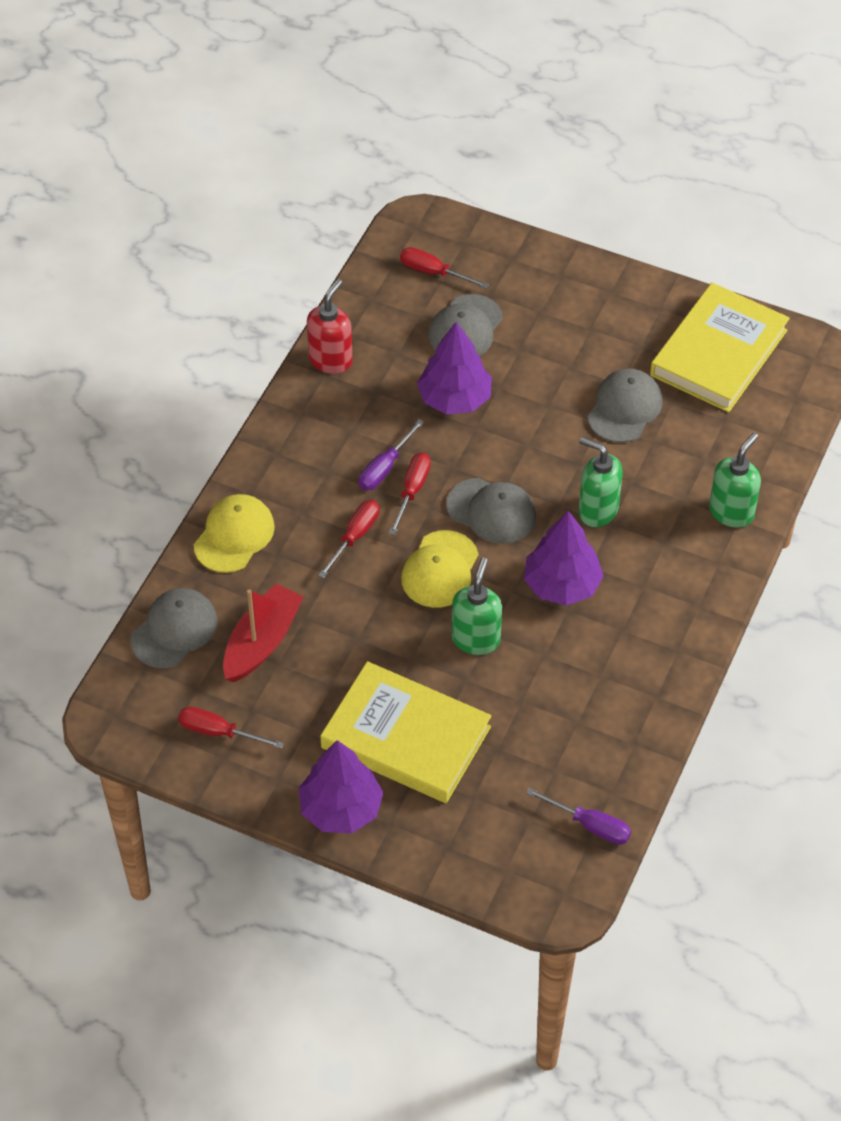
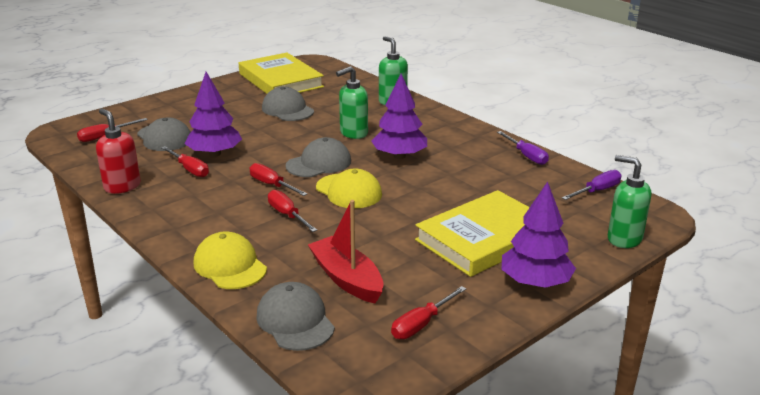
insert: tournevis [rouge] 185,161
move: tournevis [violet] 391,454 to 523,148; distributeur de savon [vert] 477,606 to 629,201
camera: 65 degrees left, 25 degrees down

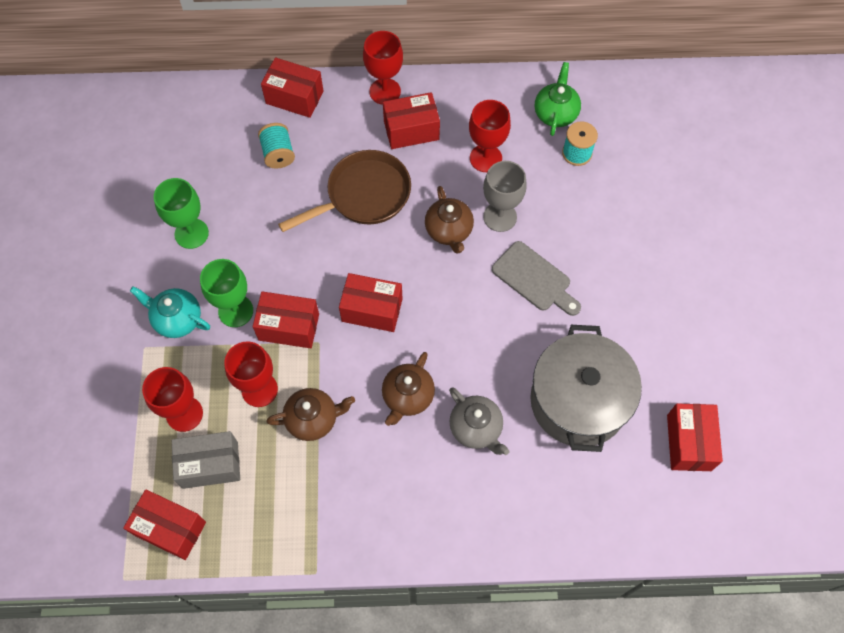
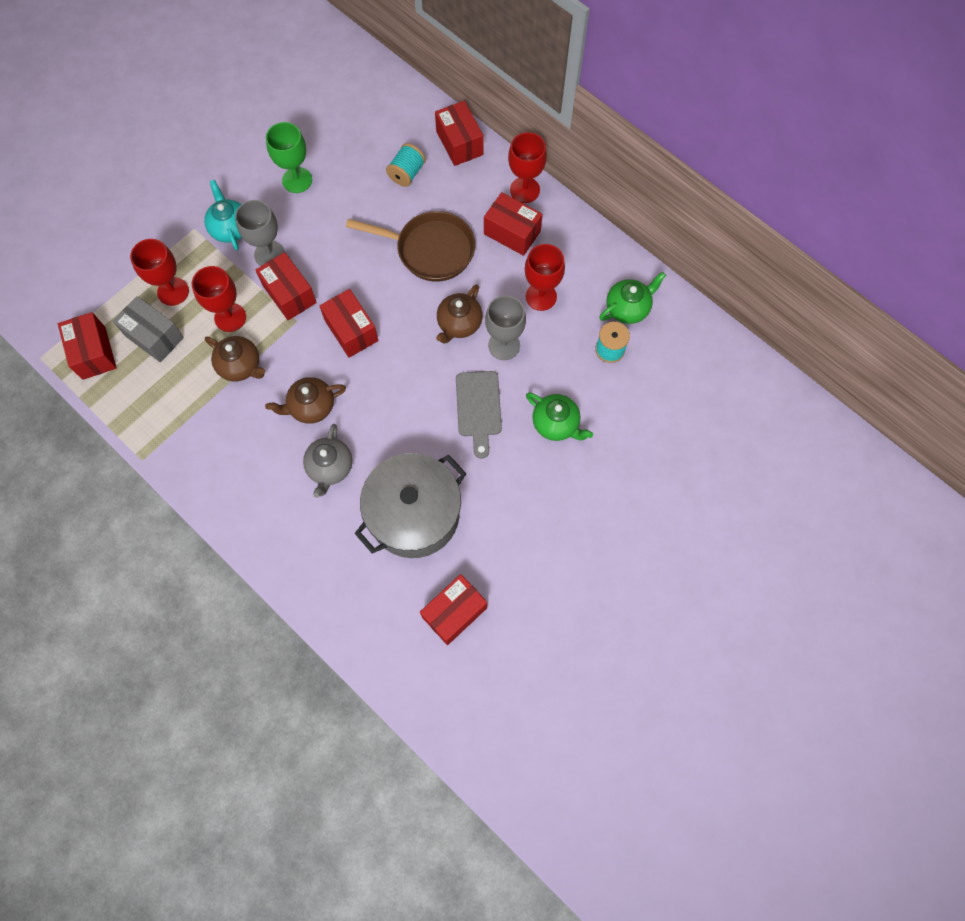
insert: théière [vert] 559,416
recolor: verre à pied [vert] 226,293 to verre à pied [gris] 260,233
camera: 45 degrees right, 5 degrees up

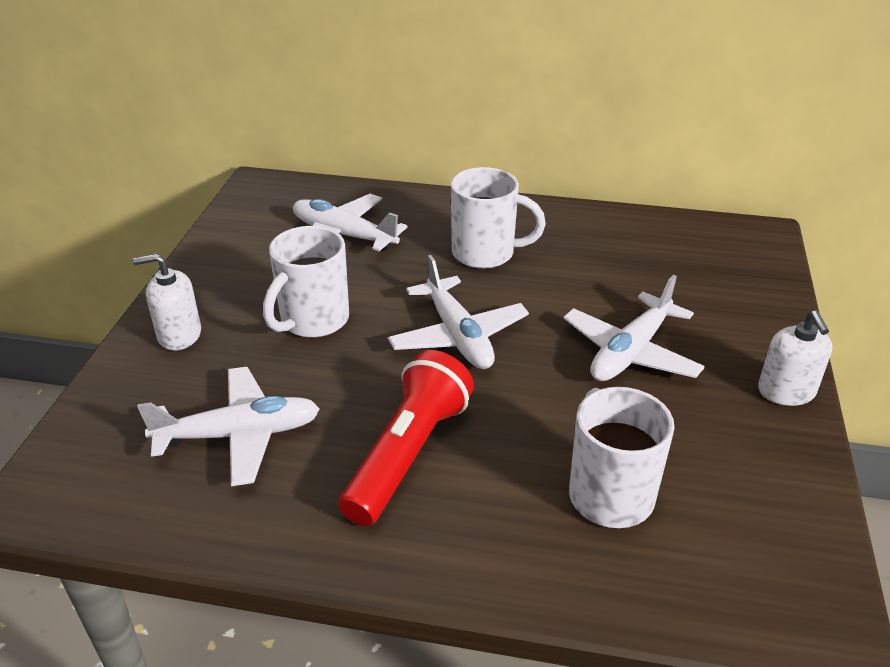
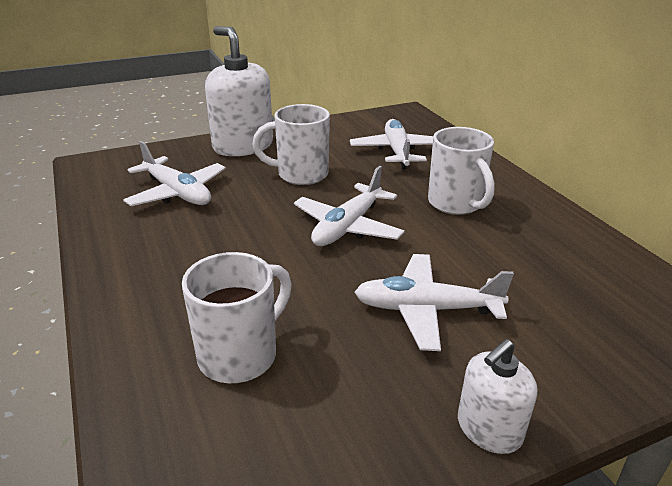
delete: lampe de poche [rouge] 406,438
resize: distributeur de savon [blanc] 167,302 = 239,91 x1.81
camera: 55 degrees right, 5 degrees down

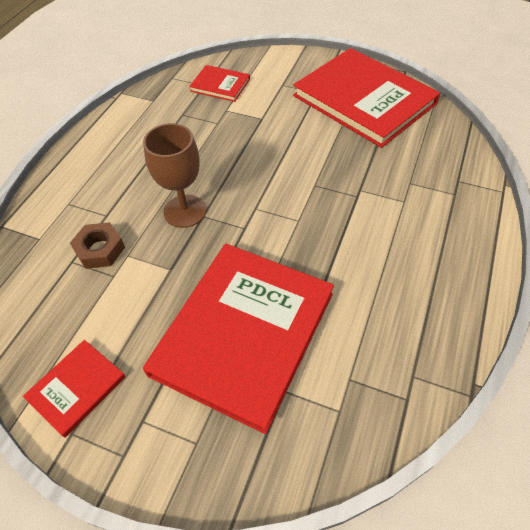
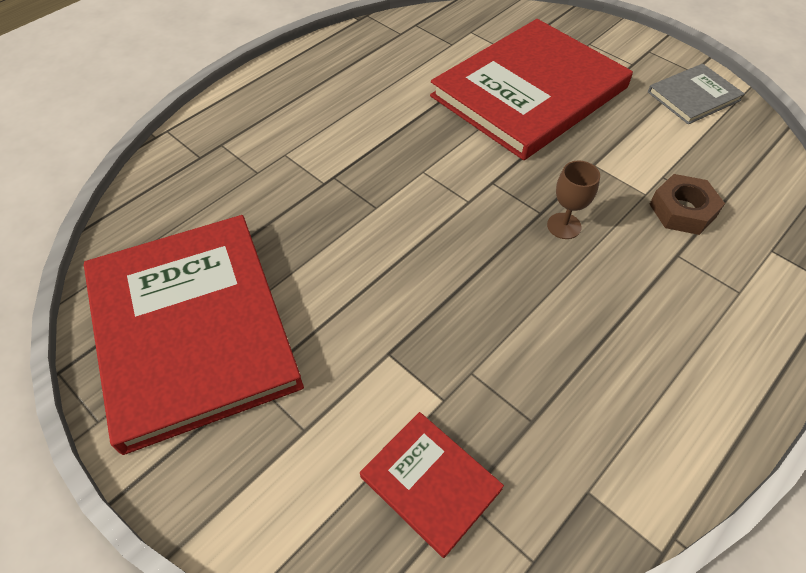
recolor: livre [rouge] 74,389 to livre [gris] 696,94
resize: verre à pied [marron] 174,175 = 573,200 x0.57
camera: 160 degrees left, 0 degrees up

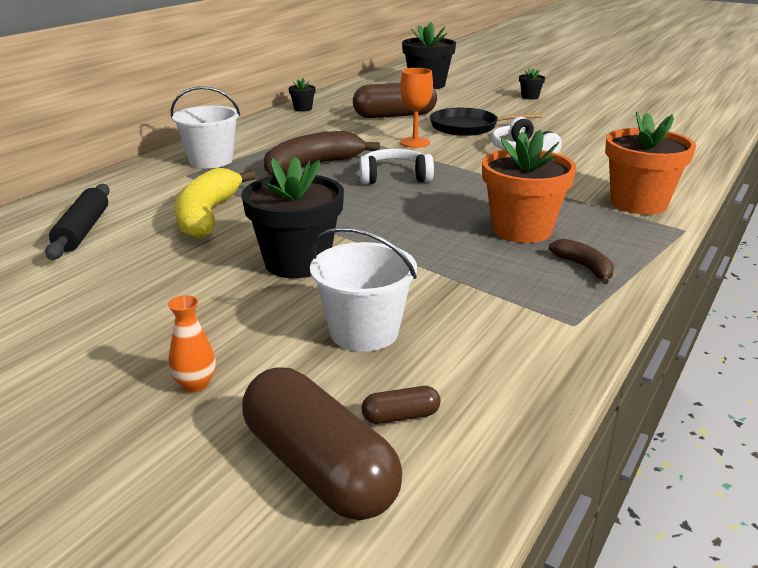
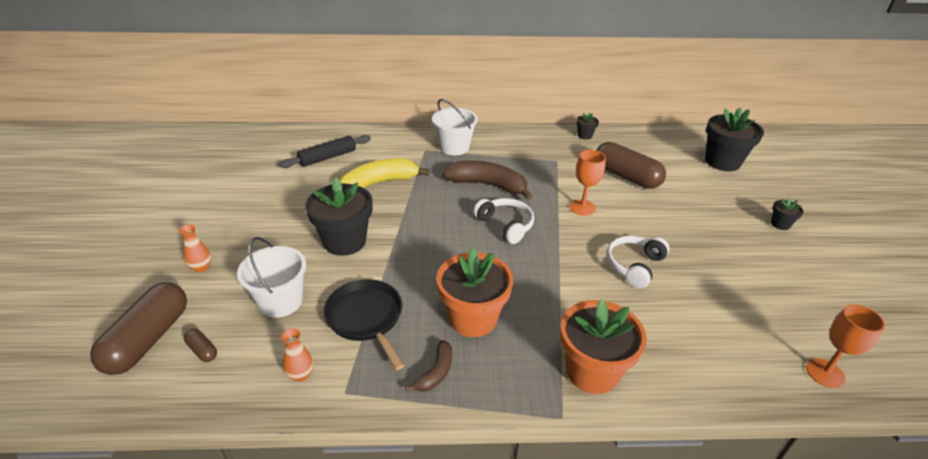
insert: verre à pied [orange] 845,346; vase [orange] 297,354
move: poêle [noir] 486,122 to 363,324
camera: 55 degrees right, 10 degrees up

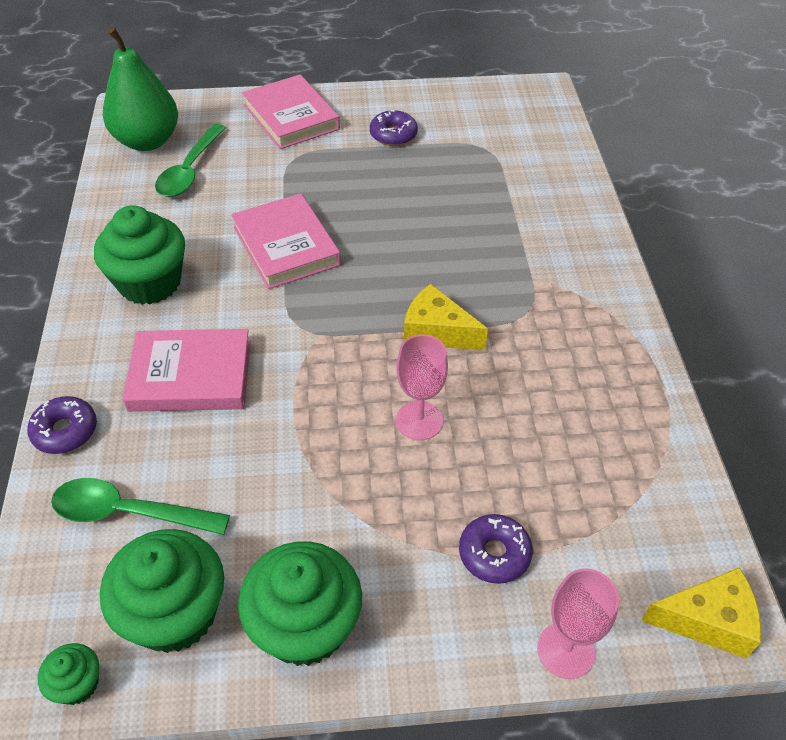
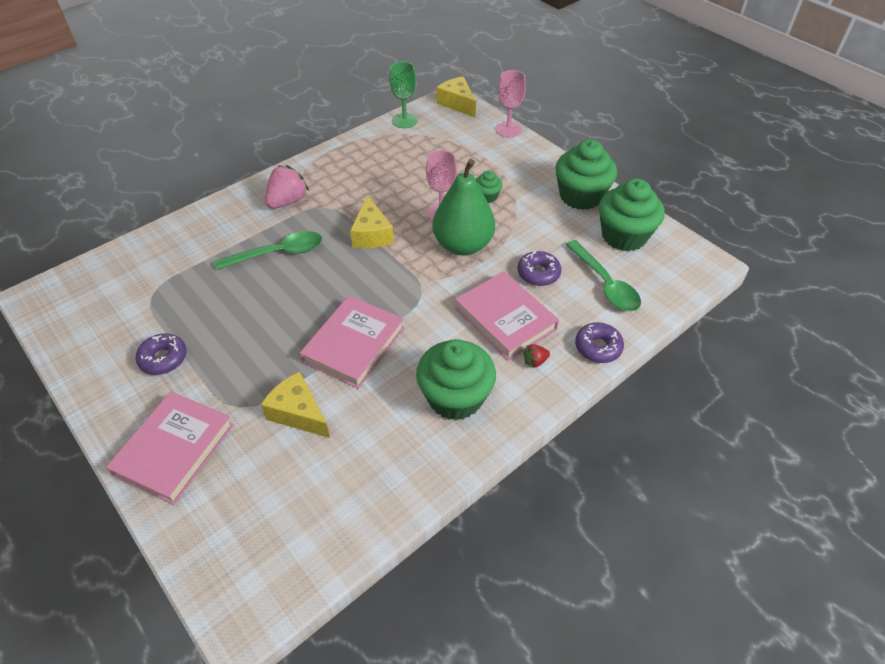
insert: verre à pied [vert] 403,94; fraise [rose] 287,187; fraise [rouge] 536,356; fromage [jaune] 295,405
move: poire [vert] 140,89 to 464,207; cuillère [vert] 190,160 to 268,250; beignet [violet] 496,549 to 539,268; muffin [vert] 68,674 to 489,187
camera: 125 degrees left, 0 degrees up

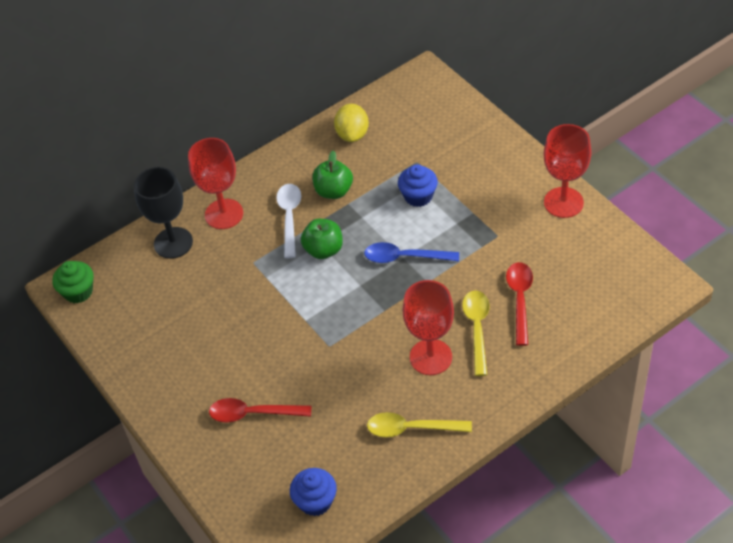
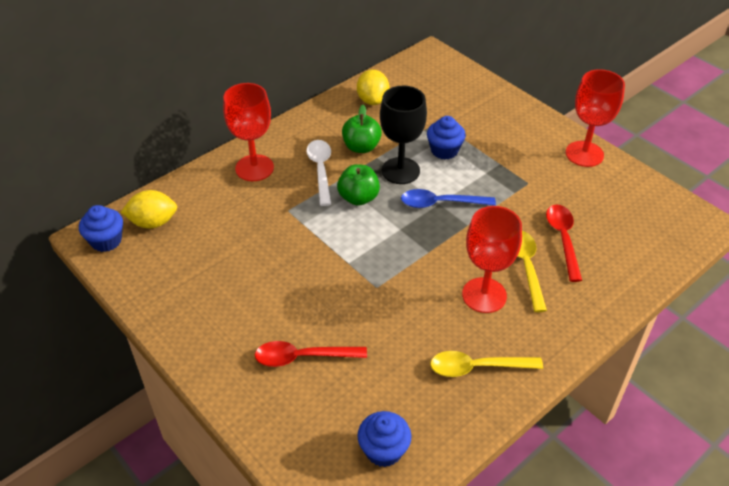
insert: citron [jaune] 149,209
move: verre à pied [noir] 163,213 to 403,134
recolor: muffin [vert] 73,282 to muffin [bleu] 101,228
camera: 10 degrees left, 5 degrees down

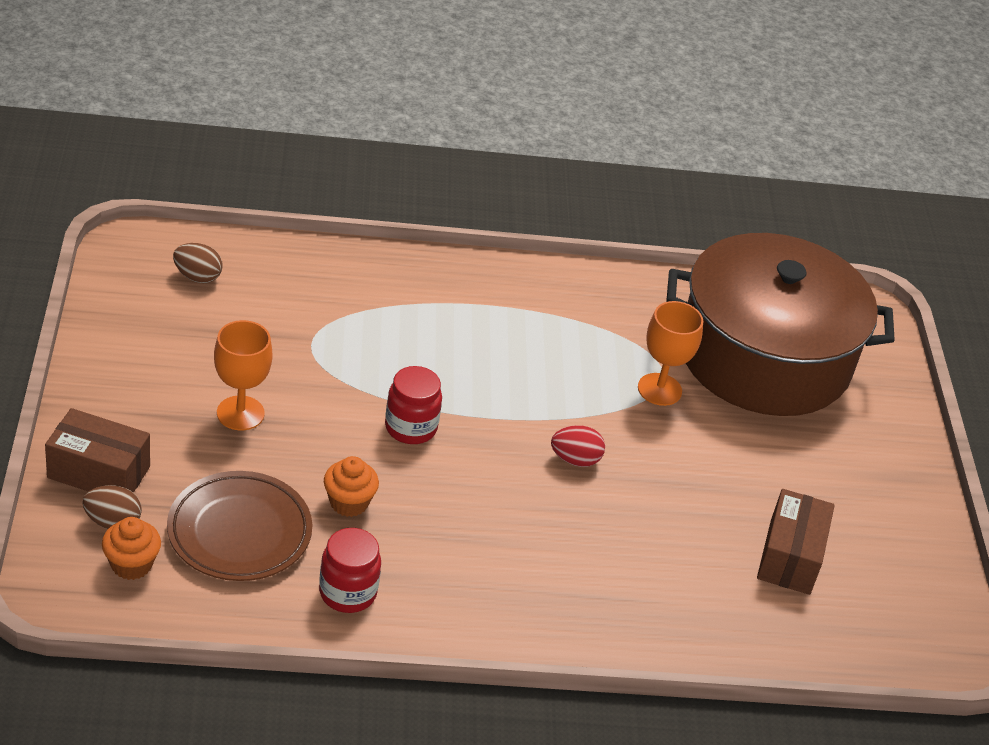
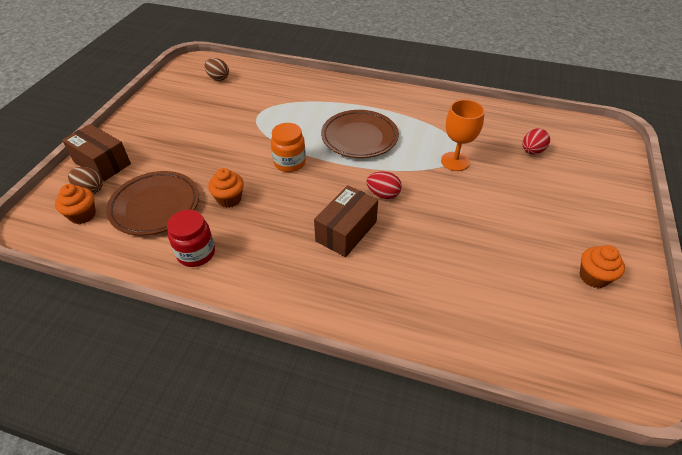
delete: verre à pied [orange] 243,375
insert: assiette [marron] 360,134; muffin [orange] 602,266
move: boîte [marron] 796,542 to 346,221
replace: marmite [marron] 781,324 to œuf [rouge] 536,141
recolor: bocal [rouge] 413,405 to bocal [orange] 288,147
camera: 25 degrees right, 5 degrees up

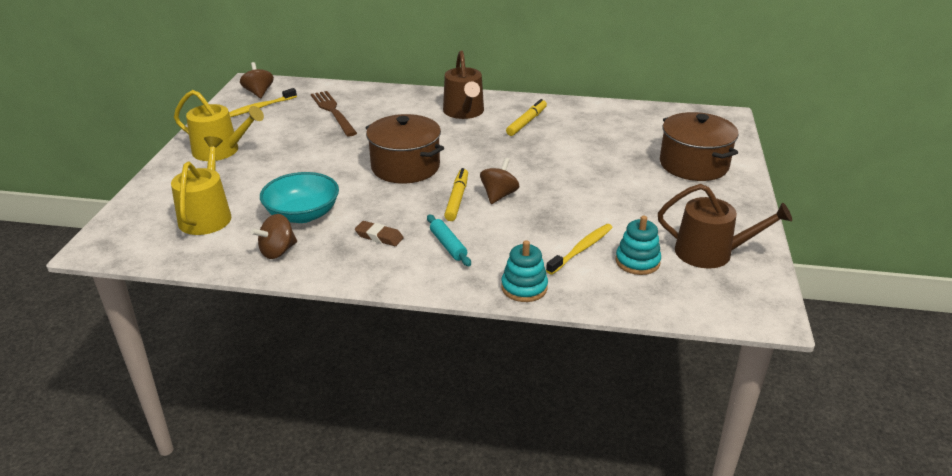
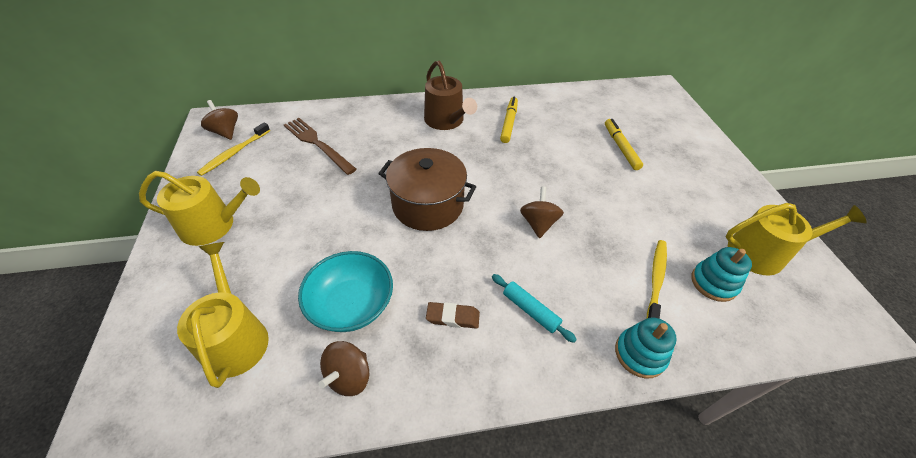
delete: marmite [marron] 699,146
move: feutre [jaune] 456,194 to 624,144
recolor: arrosoir [marron] 725,226 to arrosoir [jaune] 796,239
camera: 20 degrees left, 15 degrees up

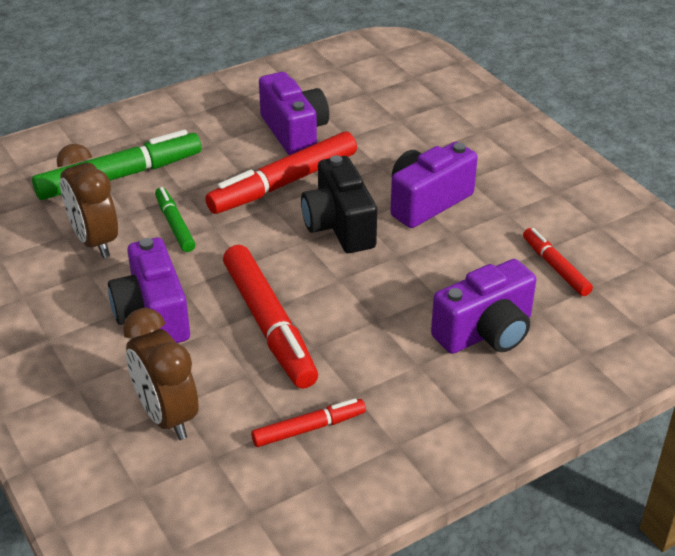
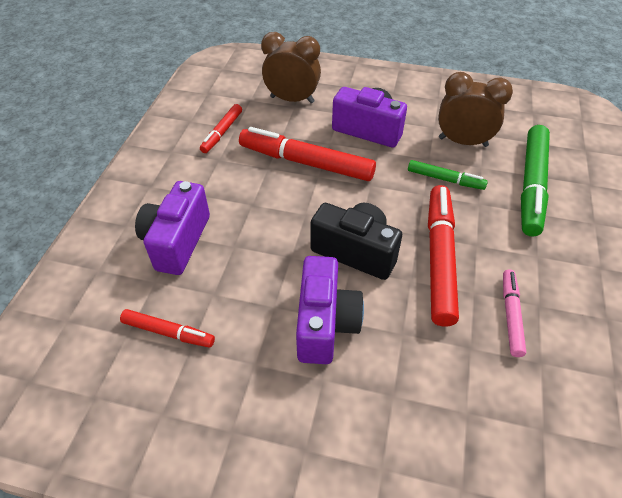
replace: appareil photo [violet] 294,113 to feutre [rose] 514,313
camera: 135 degrees right, 10 degrees up

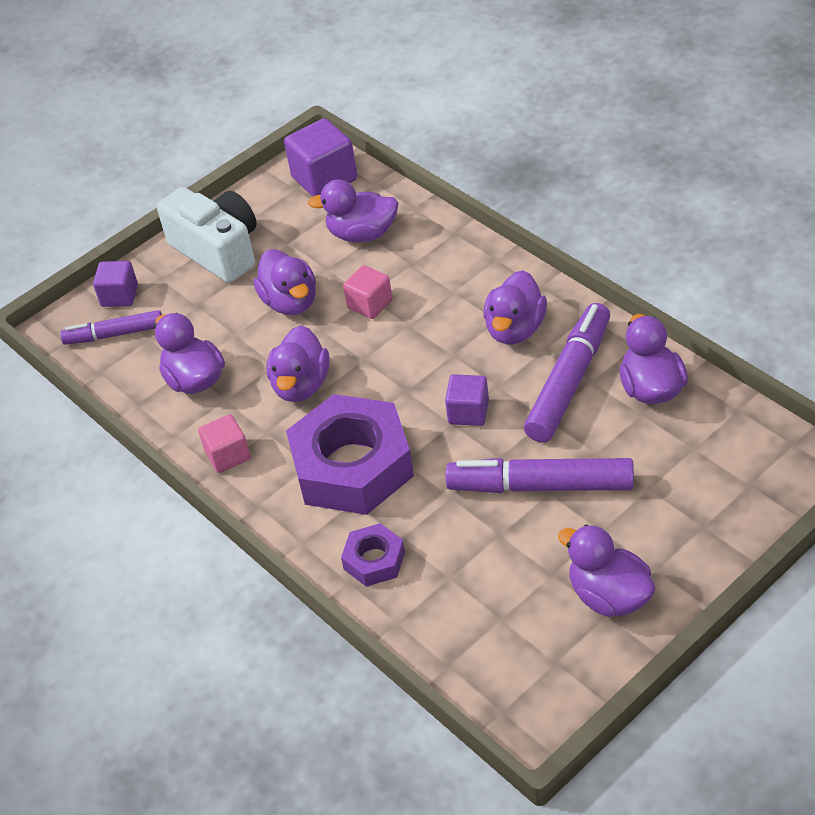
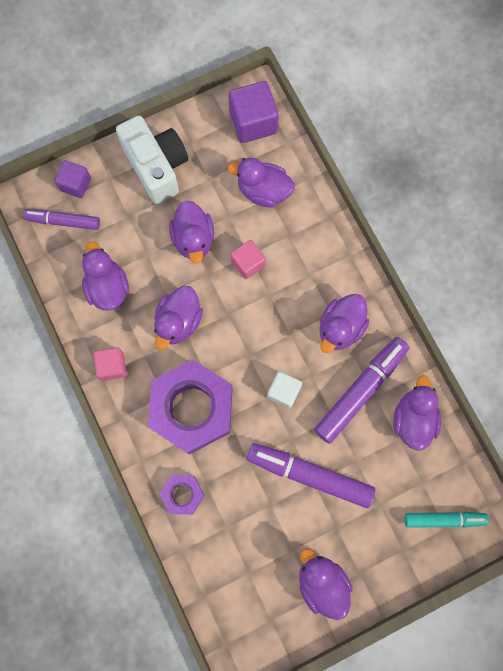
insert: feutre [turquoise] 446,520
recolor: cube [violet] 467,400 to cube [blanc] 284,389
camera: 10 degrees right, 30 degrees up

